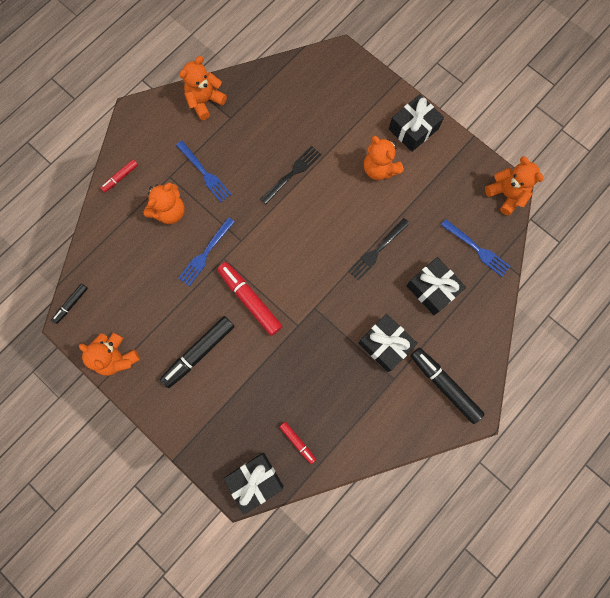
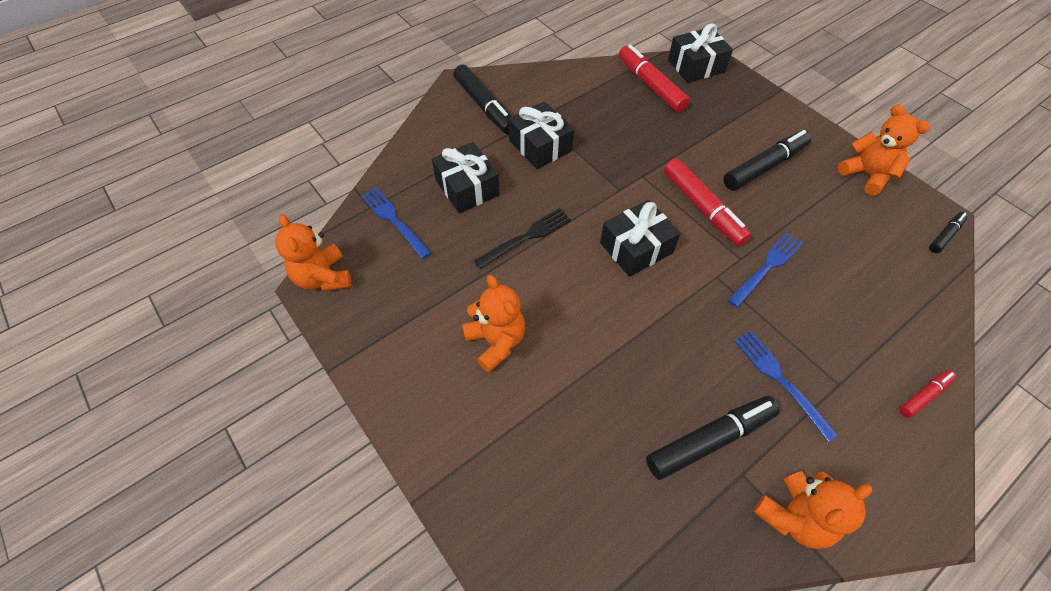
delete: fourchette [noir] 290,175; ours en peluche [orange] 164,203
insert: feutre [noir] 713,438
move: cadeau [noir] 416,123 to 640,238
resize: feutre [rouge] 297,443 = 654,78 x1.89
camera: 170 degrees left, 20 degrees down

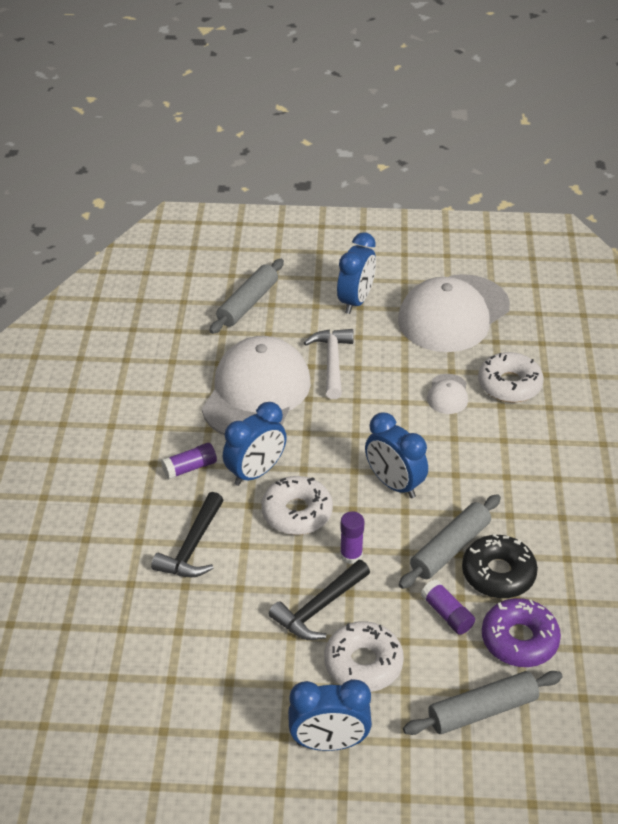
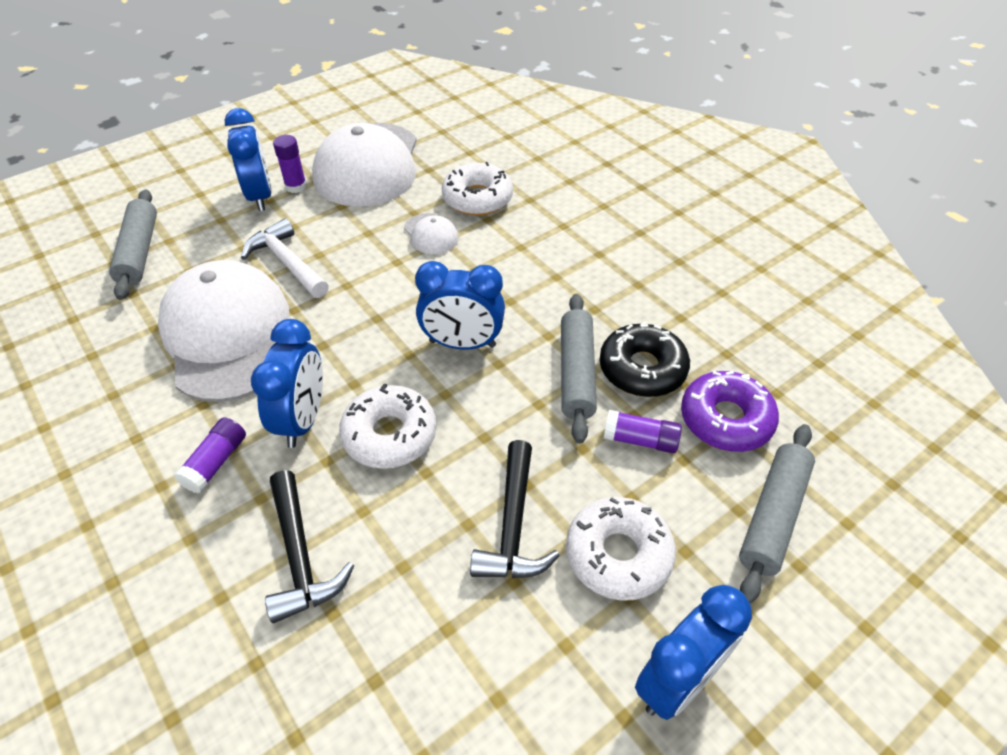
move: bâton de colle [violet] 352,537 to 290,164
camera: 40 degrees left, 5 degrees up

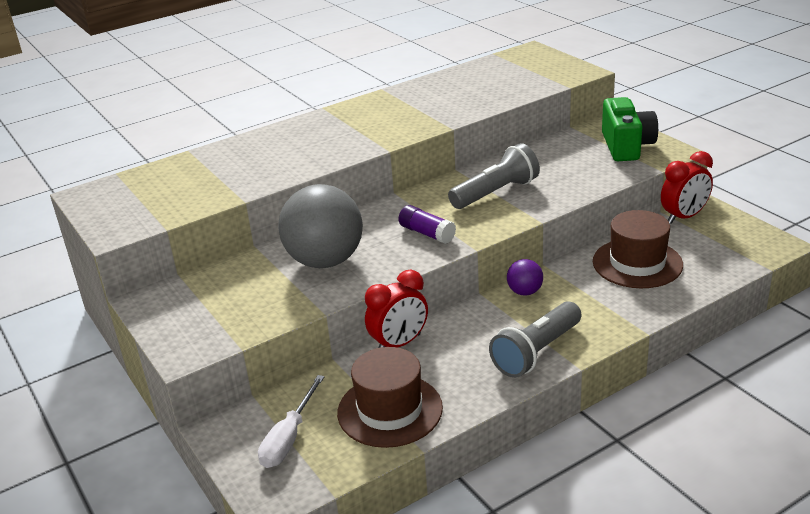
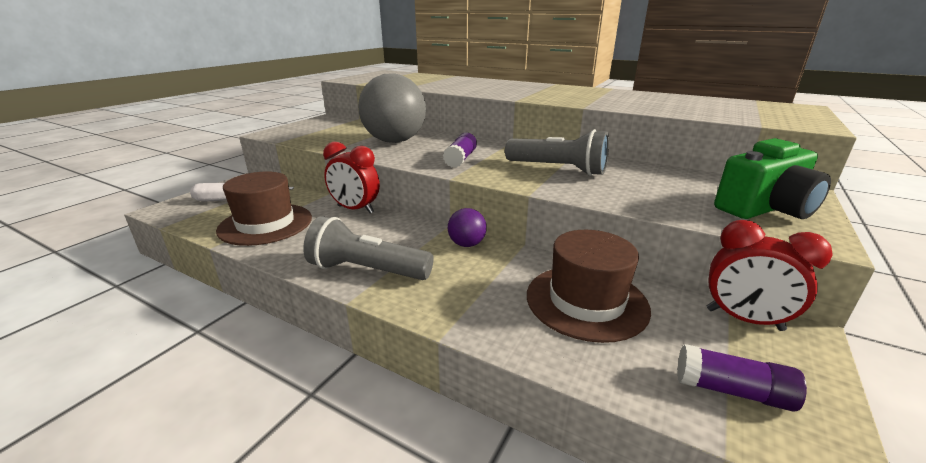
insert: bâton de colle [violet] 742,378
camera: 60 degrees right, 5 degrees down

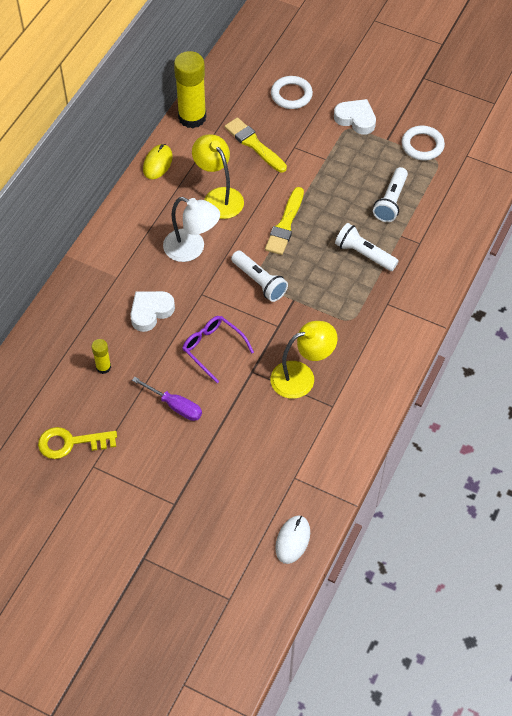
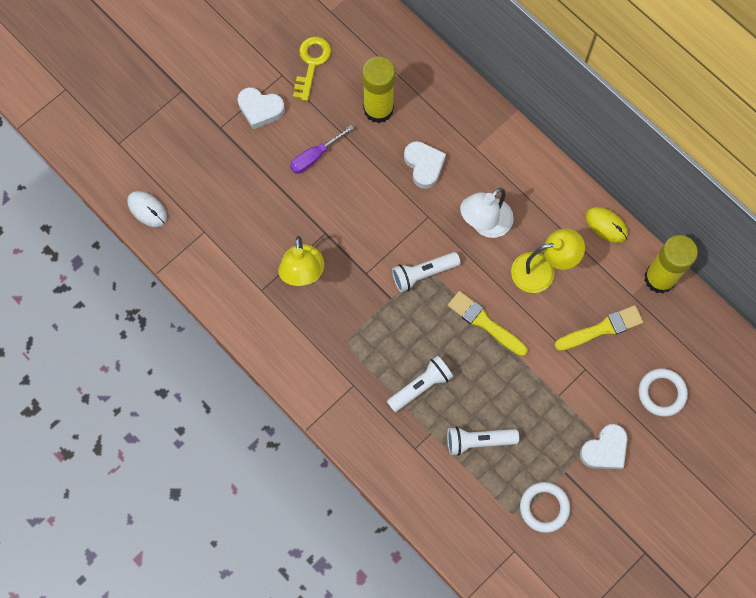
delete: lunettes [violet] 218,349
insert: cœur [blanc] 261,108
rotate: lampe de poche [blanc] 390,194 = 483,441 45 degrees counterclockwise
resize: bâton de colle [jaune] 101,356 = 378,90 x2.10
camera: 110 degrees right, 15 degrees up

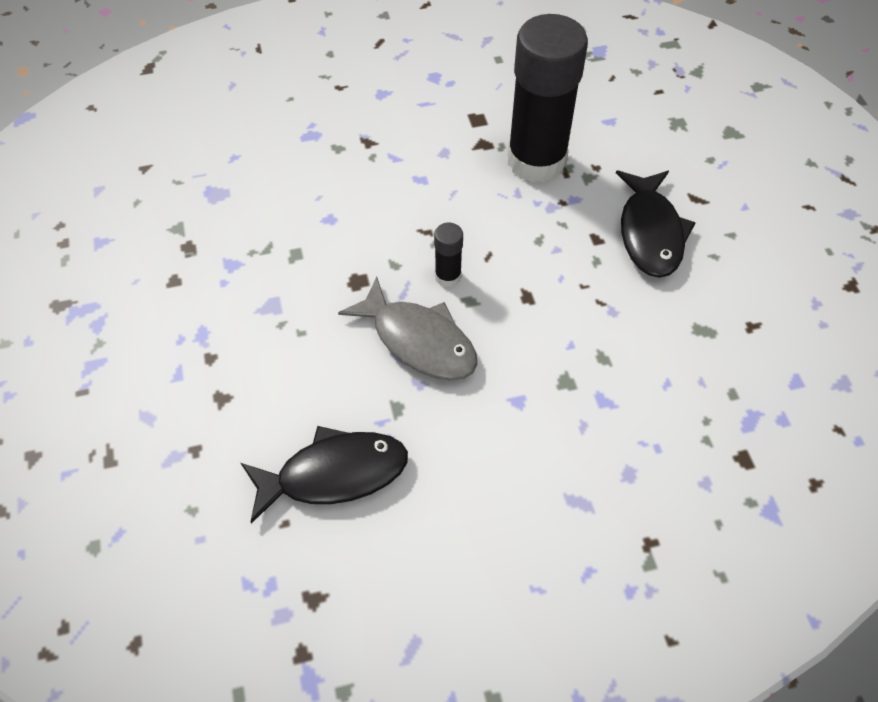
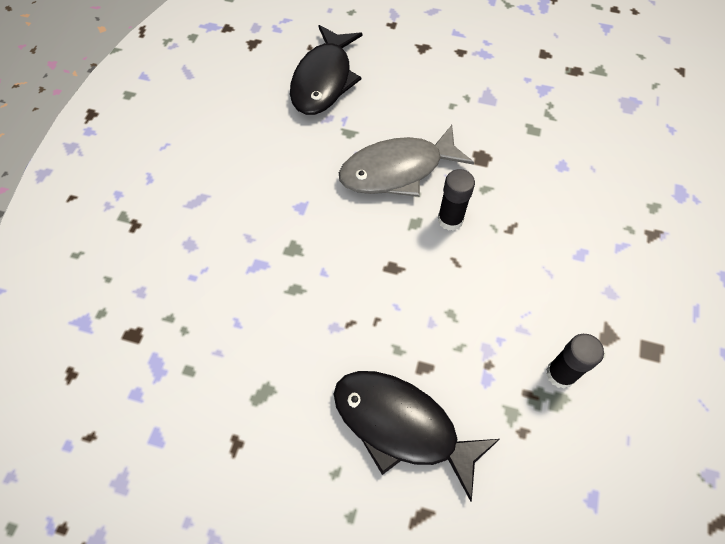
resize: bâton de colle [noir] 547,98 = 575,361 x0.41
camera: 120 degrees right, 5 degrees up

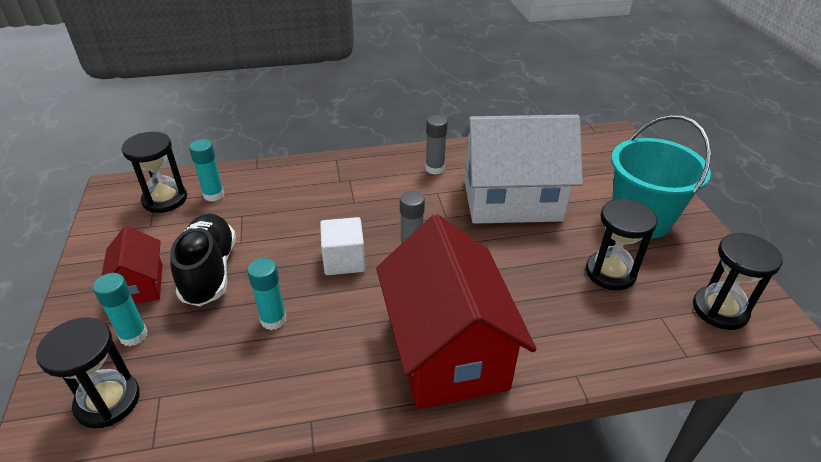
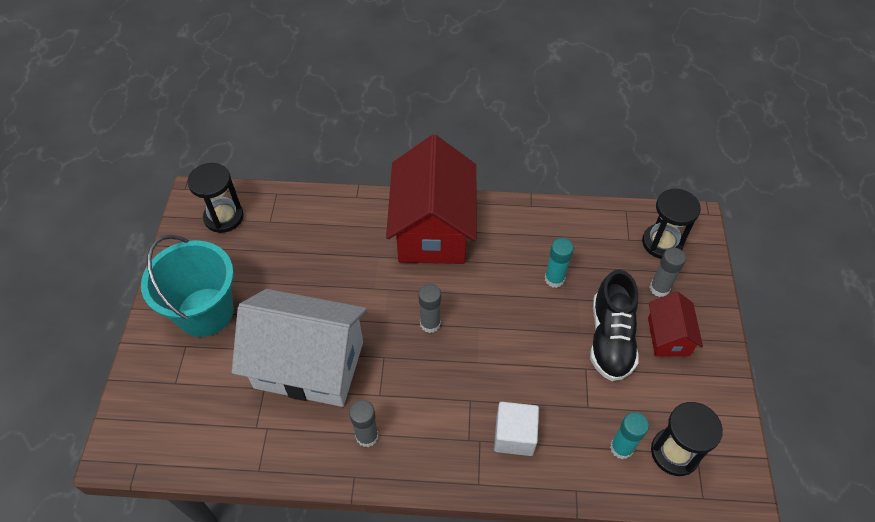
delete: sablier [noir] 621,244
move: cube [blanc] 342,246 to 516,429
recolor: bâton de colle [turquoise] 120,309 to bâton de colle [gris] 668,272
camera: 165 degrees left, 15 degrees up

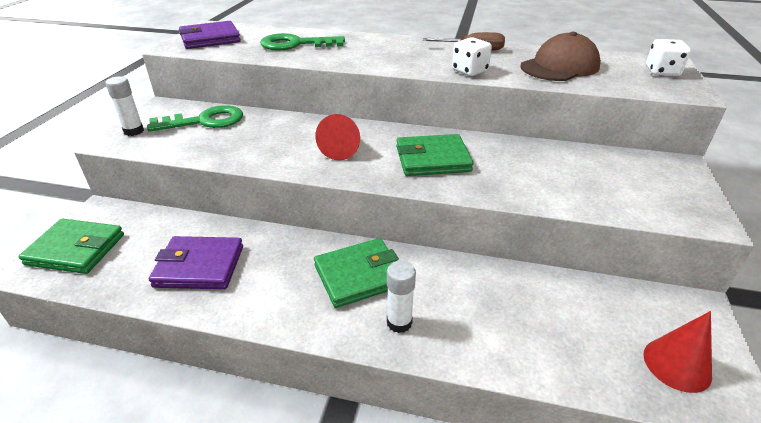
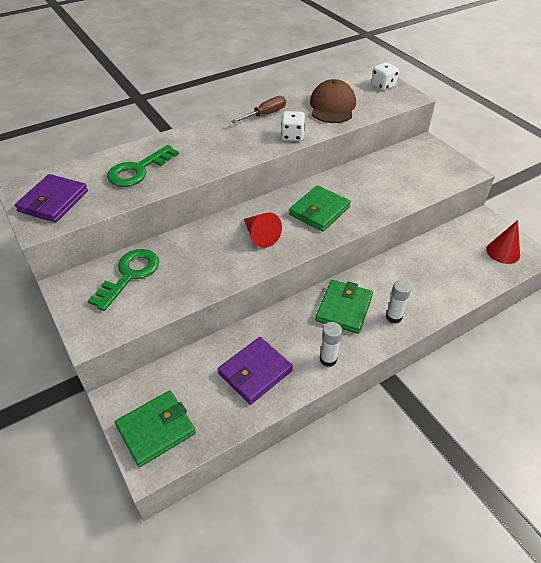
move: bâton de colle [blanc] 124,106 to 331,344
camera: 45 degrees left, 10 degrees up

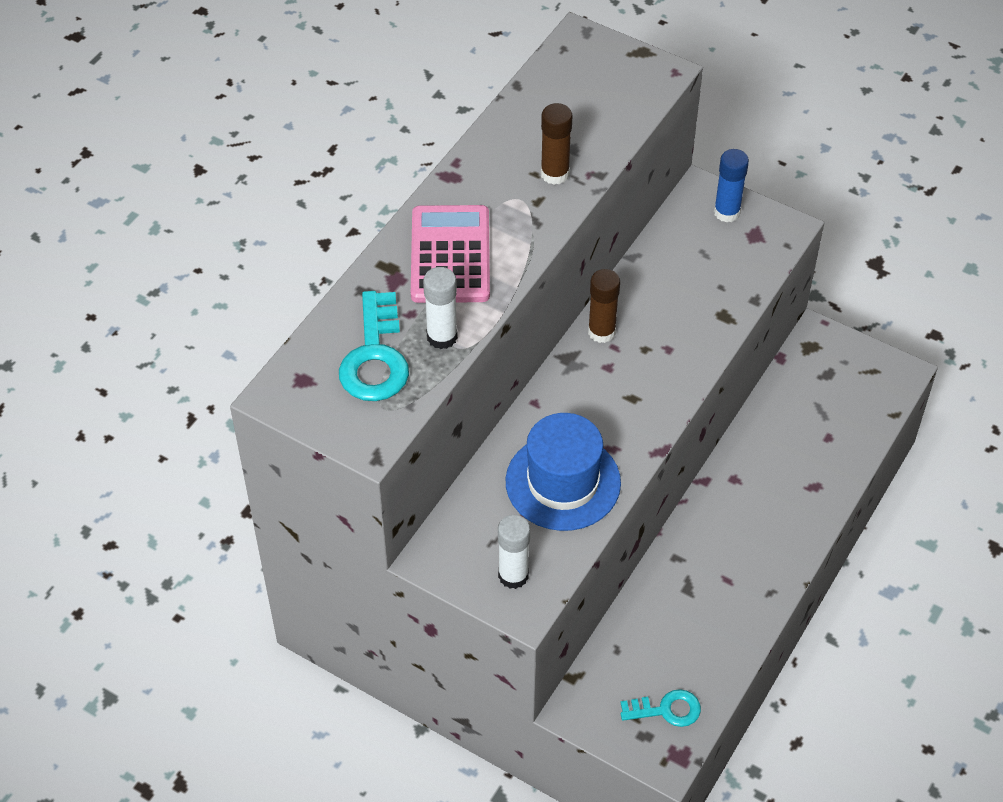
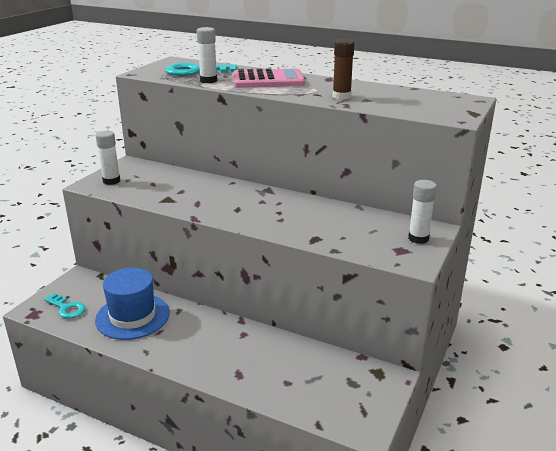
delete: bâton de colle [marron] 604,306
move: chapeau [bleu] 563,472 to 132,304
recolor: bâton de colle [bleu] 731,185 to bâton de colle [blanc] 422,212
rotate: clé [turquoise] 661,708 = 65,306 45 degrees counterclockwise
camera: 85 degrees right, 25 degrees down

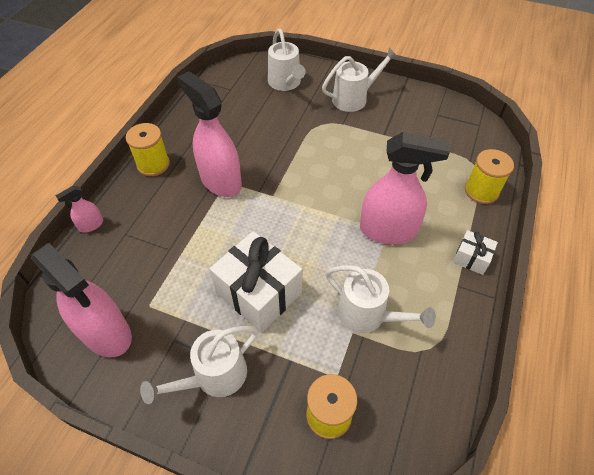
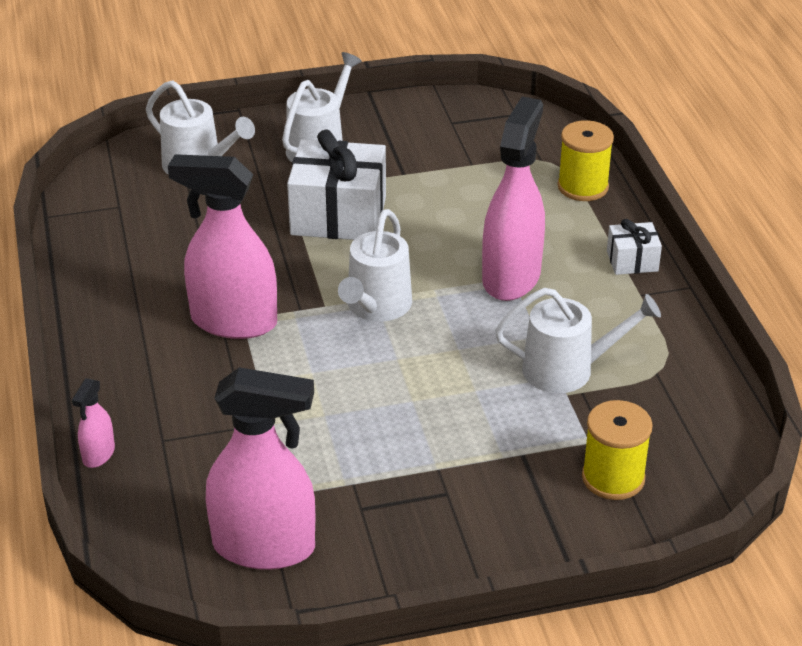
delete: bobine [jaune] 148,149
move: cadeau [blanc] 255,281 to 336,185; arrosoir [blanc] 199,365 to 375,265
rotate: vaporisateur [rose] 405,188 = 513,199 45 degrees counterclockwise
camera: 35 degrees left, 15 degrees down

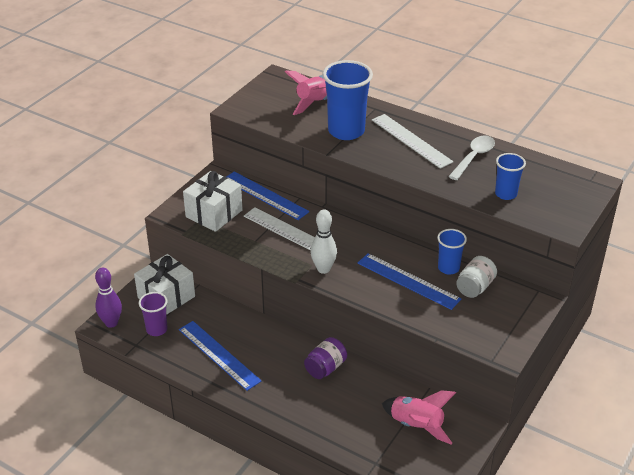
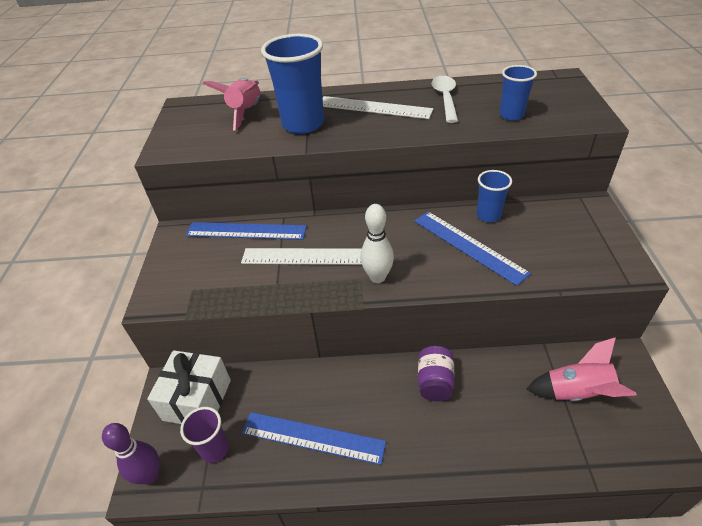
delete: cadeau [blanc] 213,201; bocal [blanc] 476,277
rotate: règle [bleu] 409,281 = 472,249 45 degrees clockwise
camera: 30 degrees left, 5 degrees up

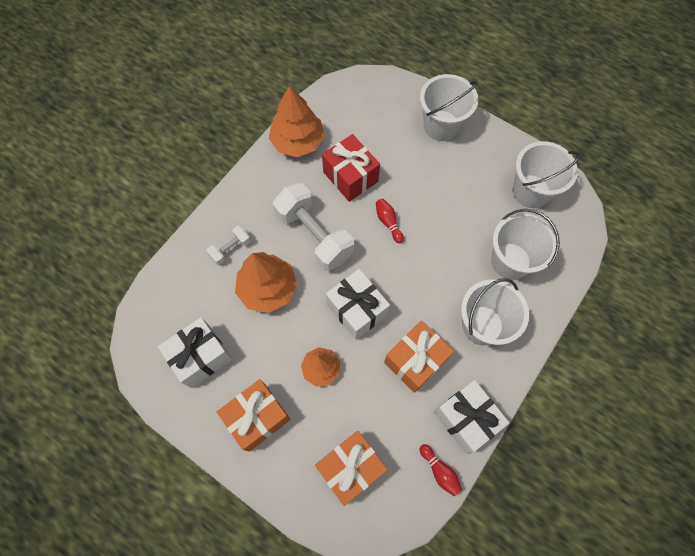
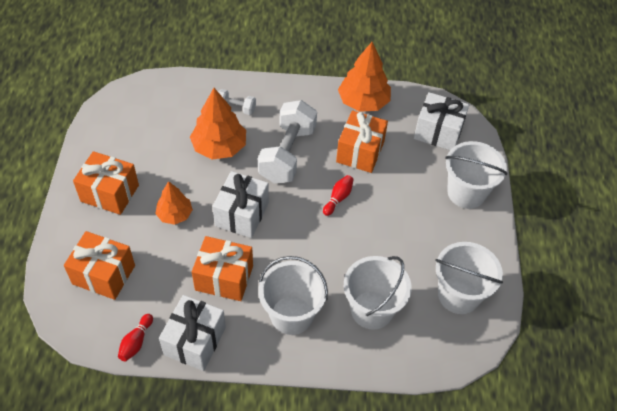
move: cadeau [blanc] 195,352 to 441,121
recolor: cadeau [rouge] 351,168 to cadeau [orange] 362,141
camera: 55 degrees right, 15 degrees down

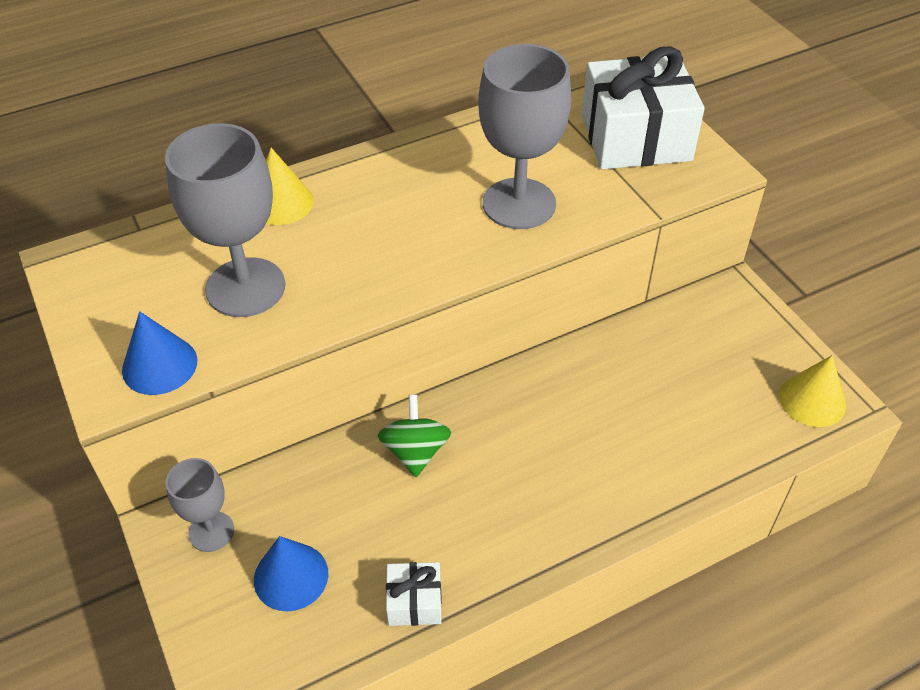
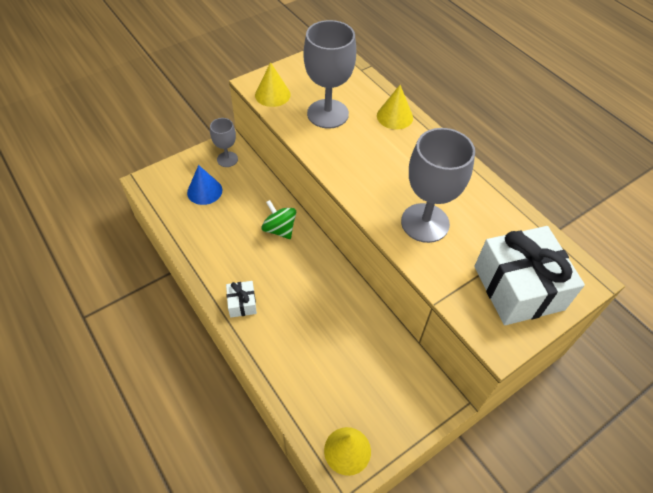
move: cadeau [blanc] 414,594 to 241,299
recolor: cône [bleu] 159,353 to cône [jaune] 273,84
rotate: toupie [vert] 414,436 = 278,219 120 degrees counterclockwise
camera: 80 degrees right, 5 degrees up

